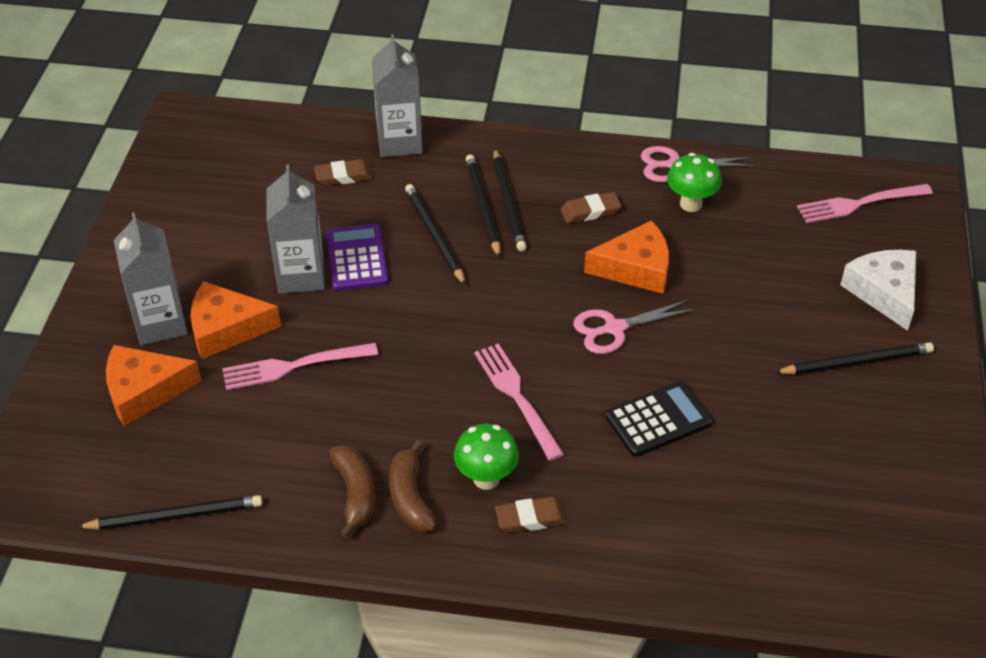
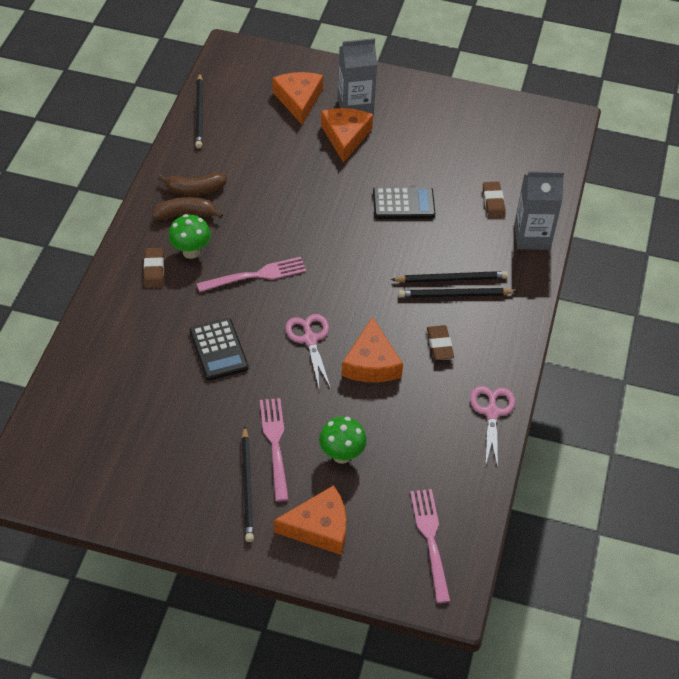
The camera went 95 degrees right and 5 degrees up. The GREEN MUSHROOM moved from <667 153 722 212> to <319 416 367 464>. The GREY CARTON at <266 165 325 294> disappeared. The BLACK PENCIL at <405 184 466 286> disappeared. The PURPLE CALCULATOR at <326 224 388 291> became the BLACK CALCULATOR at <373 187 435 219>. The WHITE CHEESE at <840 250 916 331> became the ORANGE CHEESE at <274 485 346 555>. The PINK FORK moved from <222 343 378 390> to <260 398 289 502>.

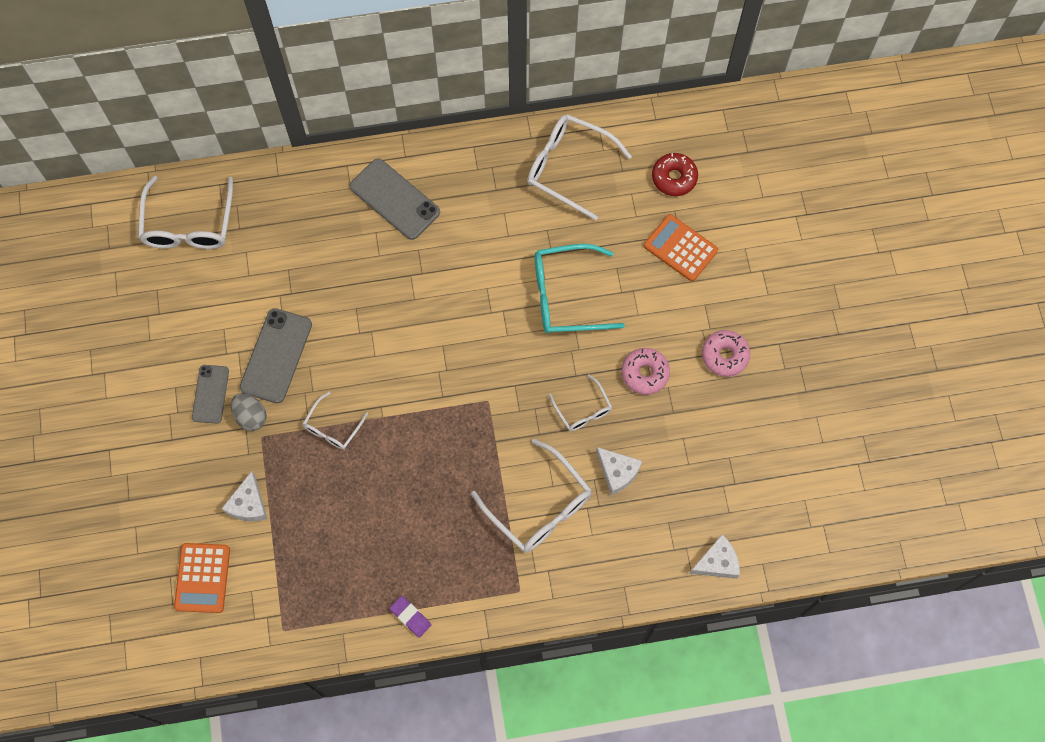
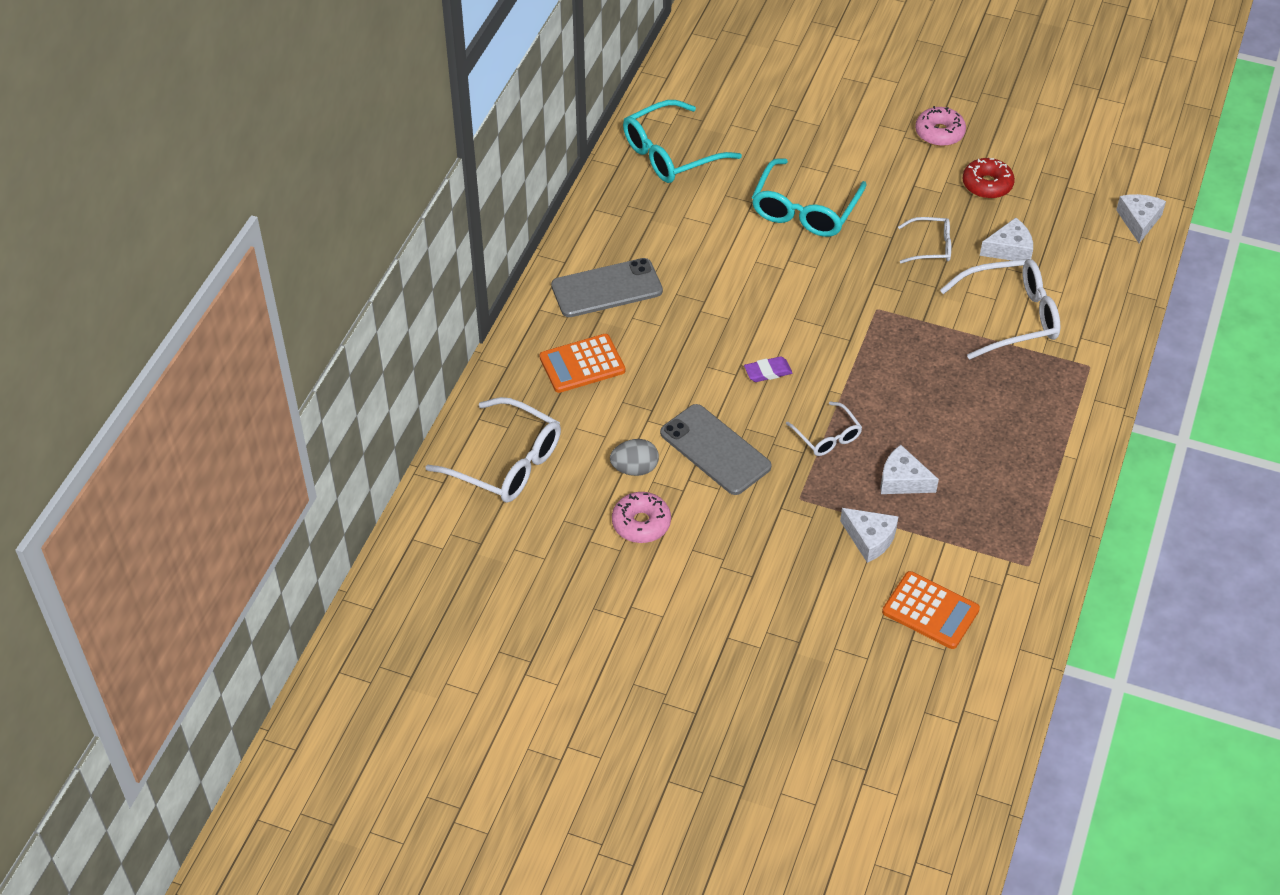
The camera went 60 degrees left and 20 degrees down. The WHITE GLASSES at <527 114 632 220> became the TURQUOISE GLASSES at <623 100 742 183>. The RED DONUT moved from <652 153 698 196> to <963 158 1015 199>. The ORANGE CALCULATOR moved from <644 214 718 281> to <540 334 625 393>. The PINK DONUT moved from <621 348 670 395> to <612 492 671 543>. The GREY PHONE at <192 365 229 424> disappeared. The GREY EGG moved from <231 393 267 431> to <610 439 659 476>. The PURPLE ERASER moved from <389 596 431 638> to <744 356 793 382>. The WHITE CHEESE at <881 445 939 494> appeared.

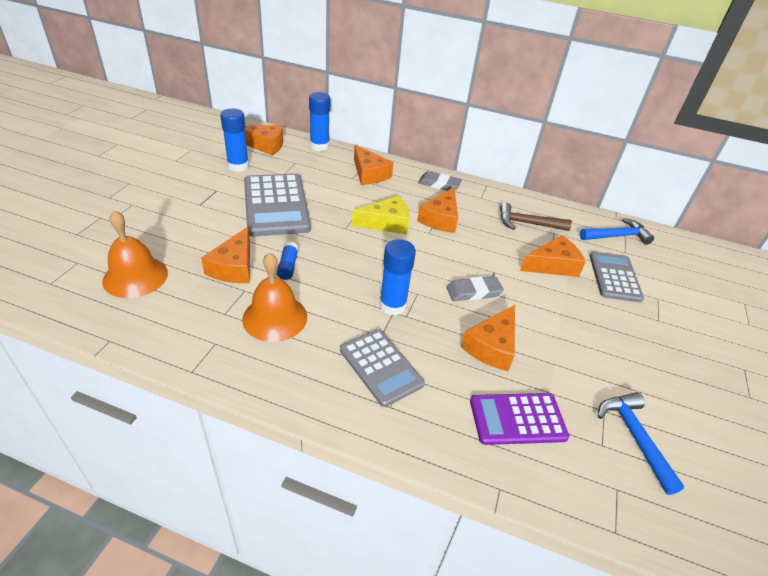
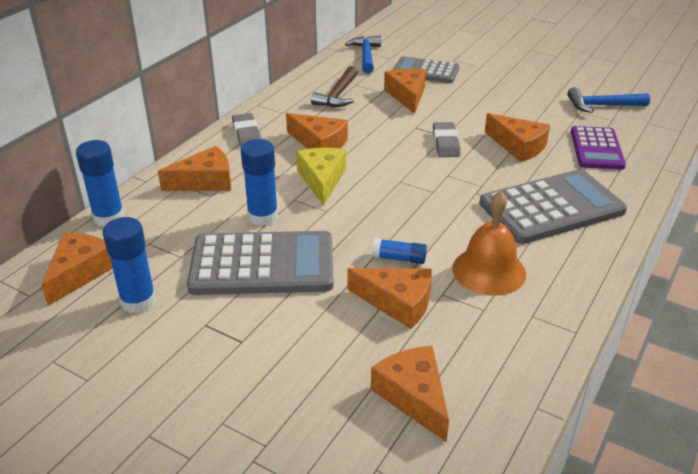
The camera went 75 degrees left and 5 degrees down. The GREY ERASER at <418 171 462 191> turned 45 degrees counterclockwise. The ORANGE BELL at <102 210 168 298> was replaced by the ORANGE CHEESE at <371 345 449 442>. The BLUE GLUE STICK moved from <379 239 416 316> to <241 139 278 226>. The GREY CALCULATOR at <340 329 425 407> changed to 1.59 times the size.

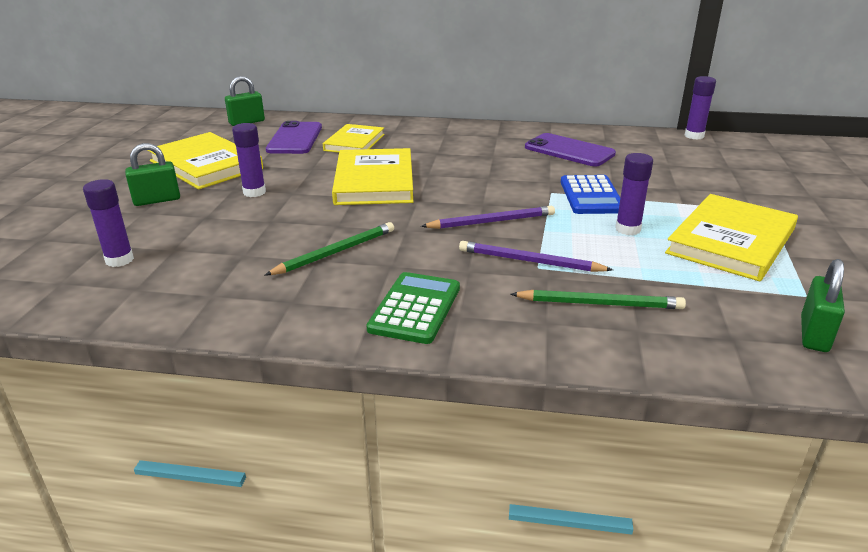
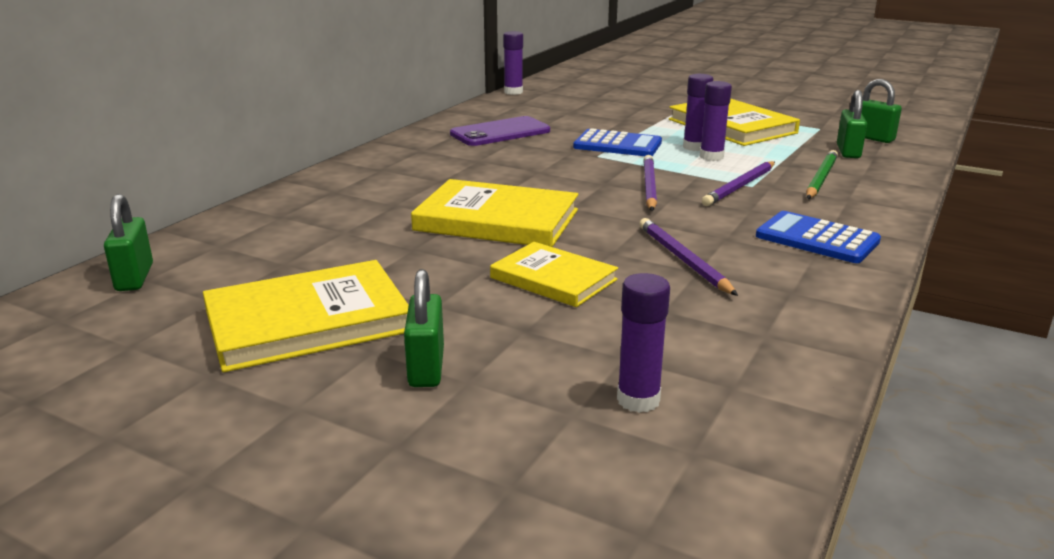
The camera went 70 degrees left and 5 degrees down. The PURPLE PHONE at <266 121 322 154> disappeared. The PURPLE GLUE STICK moved from <232 123 266 197> to <700 81 732 161>. The YELLOW BOOK moved from <323 124 385 153> to <490 242 618 307>. The GREEN PENCIL at <265 222 394 275> became the PURPLE PENCIL at <639 218 738 296>. The GREEN CALCULATOR at <367 272 460 344> became the BLUE CALCULATOR at <756 211 881 263>. The GREEN PADLOCK at <837 90 867 158> appeared.

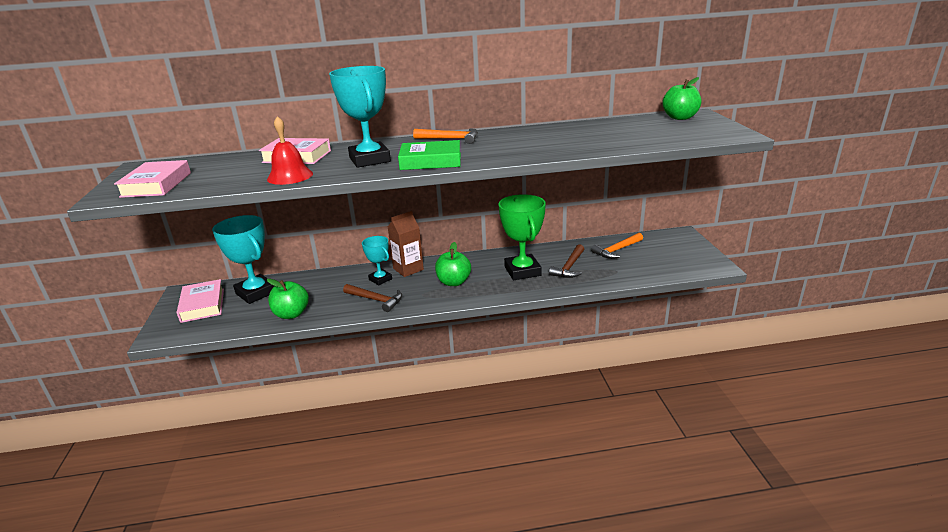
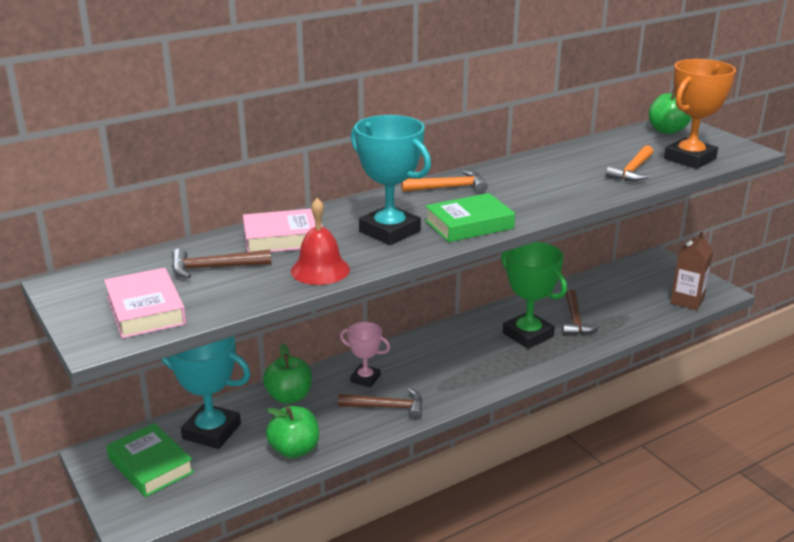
The camera went 25 degrees left and 0 degrees up. The BROWN CARTON moved from <388 211 424 277> to <670 231 714 310>. The ORANGE HAMMER moved from <591 233 643 259> to <606 145 653 181>. The TURQUOISE TROPHY at <362 236 392 286> became the PINK TROPHY at <340 322 390 387>. The GREEN APPLE moved from <435 242 471 286> to <263 343 312 404>. The PINK BOOK at <177 279 224 323> became the GREEN BOOK at <106 423 194 497>. The ORANGE TROPHY at <664 59 736 169> appeared. The BROWN HAMMER at <172 248 271 278> appeared.

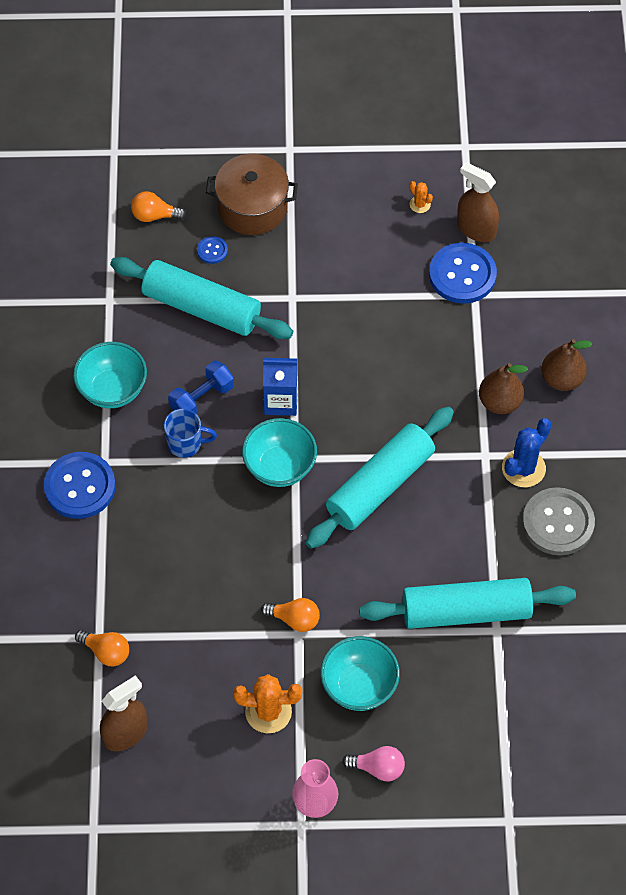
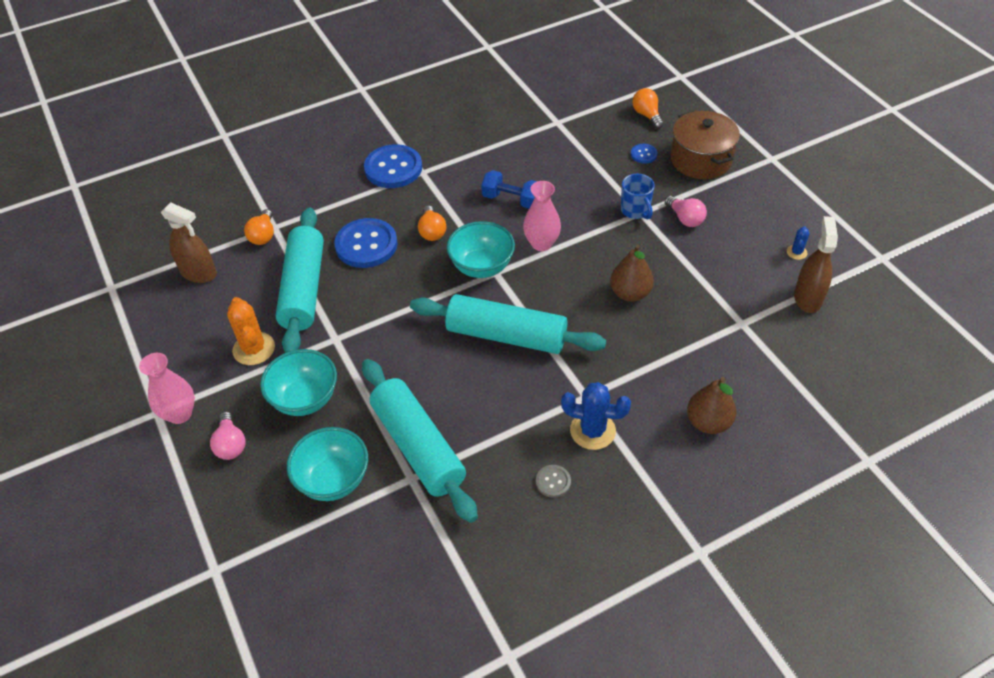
The camera went 65 degrees right and 10 degrees down. The ORANGE CACTUS at <410 181 433 213> became the BLUE CACTUS at <787 226 809 260>. The BLUE BUTTON moved from <429 243 497 304> to <334 218 398 268>. The TURQUOISE ROLLING PIN moved from <110 257 293 339> to <275 208 324 353>. The TURQUOISE BOWL moved from <73 342 147 408> to <287 427 368 501>. The BLUE CARTON at <263 358 298 416> was replaced by the PINK VASE at <523 181 561 251>. The BROWN PEAR moved from <479 363 528 414> to <610 245 654 302>. The BLUE MUG moved from <164 409 217 458> to <621 174 655 220>. The GREY BUTTON at <522 487 595 556> changed to 0.46 times the size. The ORANGE LIGHT BULB moved from <261 598 320 632> to <418 206 446 241>. The PINK LIGHT BULB at <665 196 707 227> appeared.

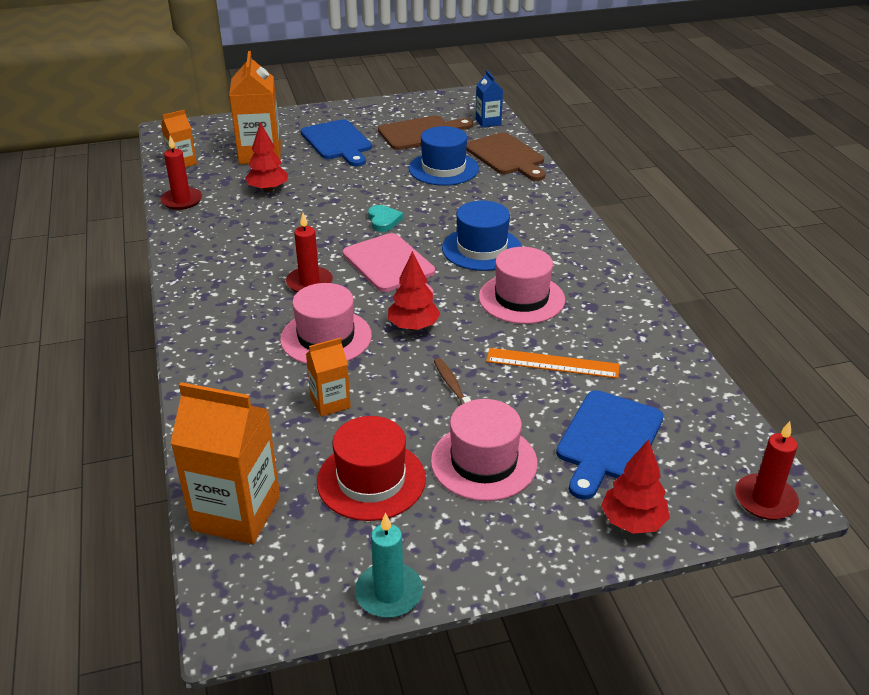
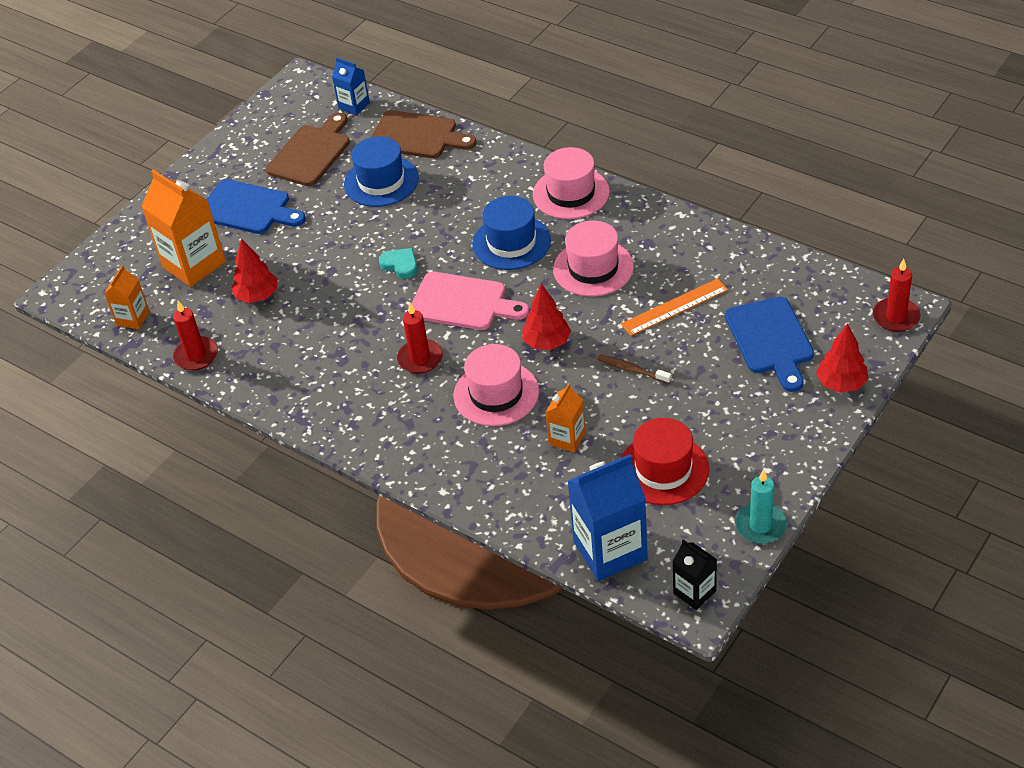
The camera went 35 degrees left and 10 degrees up. The ORANGE CARTON at <170 382 280 544> became the BLUE CARTON at <568 454 648 581>. The PINK HAT moved from <431 399 537 501> to <533 147 610 219>. The BLACK CARTON at <672 539 717 610> appeared.

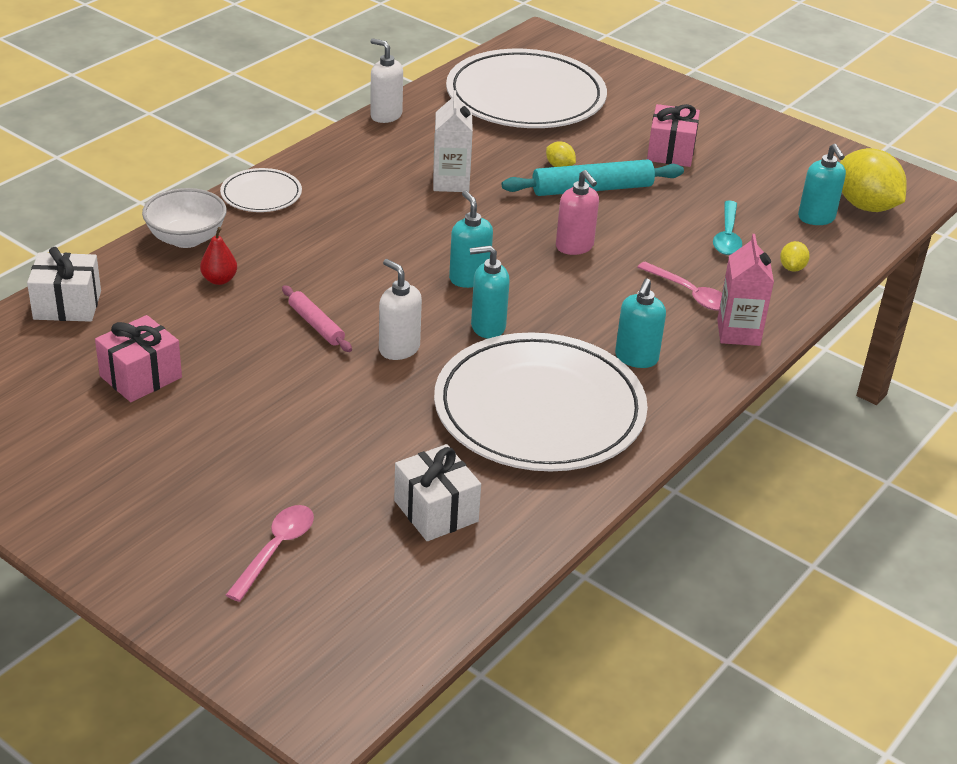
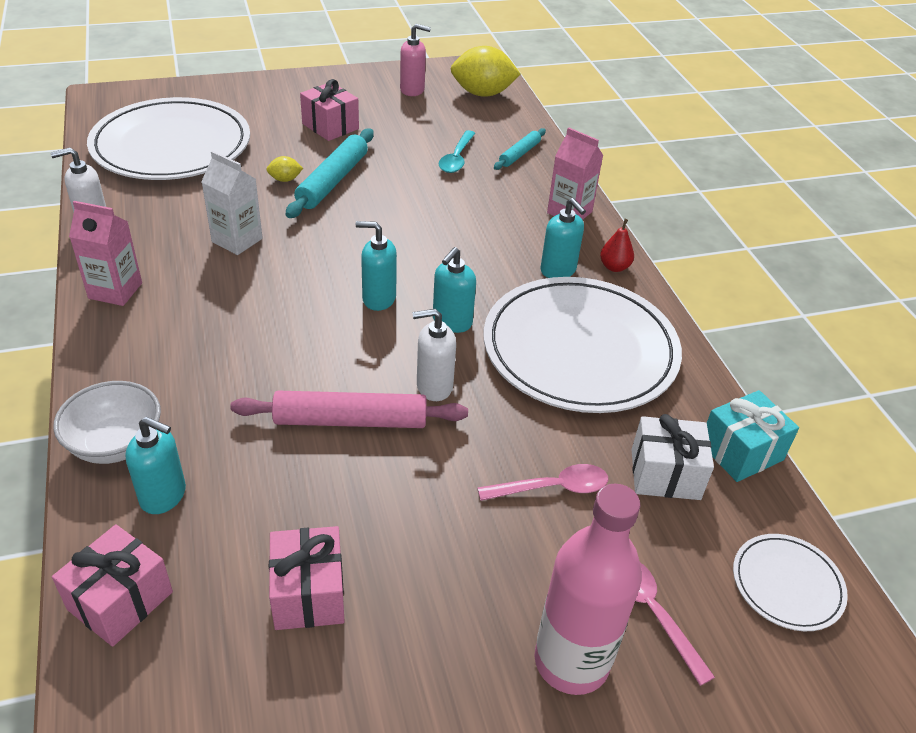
The camera went 55 degrees left and 5 degrees up. The TURQUOISE SOAP DISPENSER moved from <798 144 846 225> to <125 417 186 514>. The WHITE PLATE moved from <220 168 302 212> to <733 534 848 631>. The PINK SOAP DISPENSER moved from <556 170 599 255> to <400 24 431 96>. The TURQUOISE SPOON at <713 200 742 255> turned 60 degrees clockwise. The RED PEAR moved from <200 227 237 285> to <600 219 634 272>. The YELLOW LEMON at <780 241 810 272> was replaced by the TURQUOISE ROLLING PIN at <494 128 546 170>. The WHITE GIFT at <27 247 101 322> became the PINK GIFT at <52 524 173 647>. The PINK SPOON moved from <637 262 722 311> to <477 464 608 501>. The PINK ROLLING PIN at <282 286 352 352> changed to 1.73 times the size. The PINK CARTON at <69 201 142 306> appeared. The TURQUOISE GIFT at <707 390 799 482> appeared. The PINK BOTTLE at <535 484 642 695> appeared.

